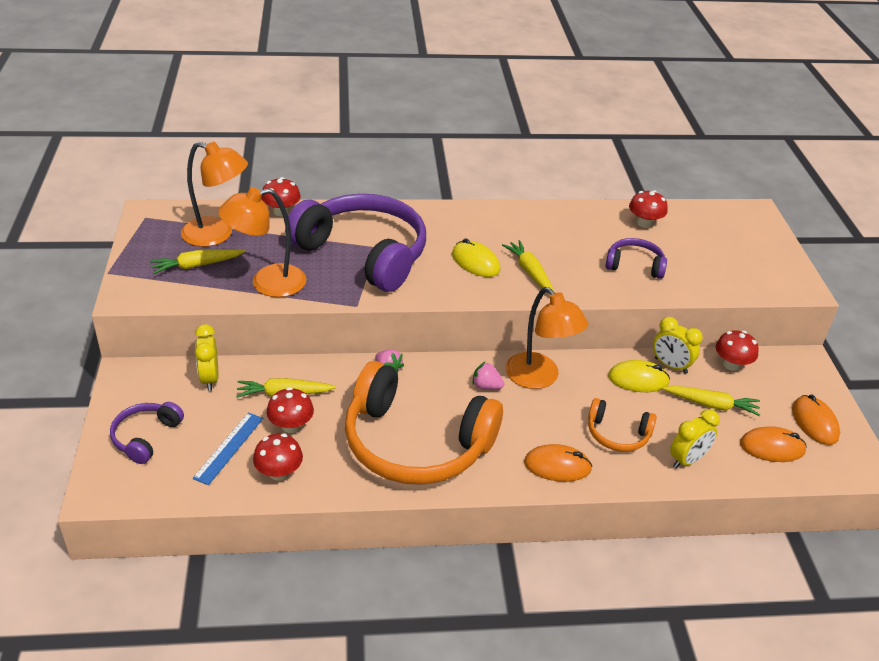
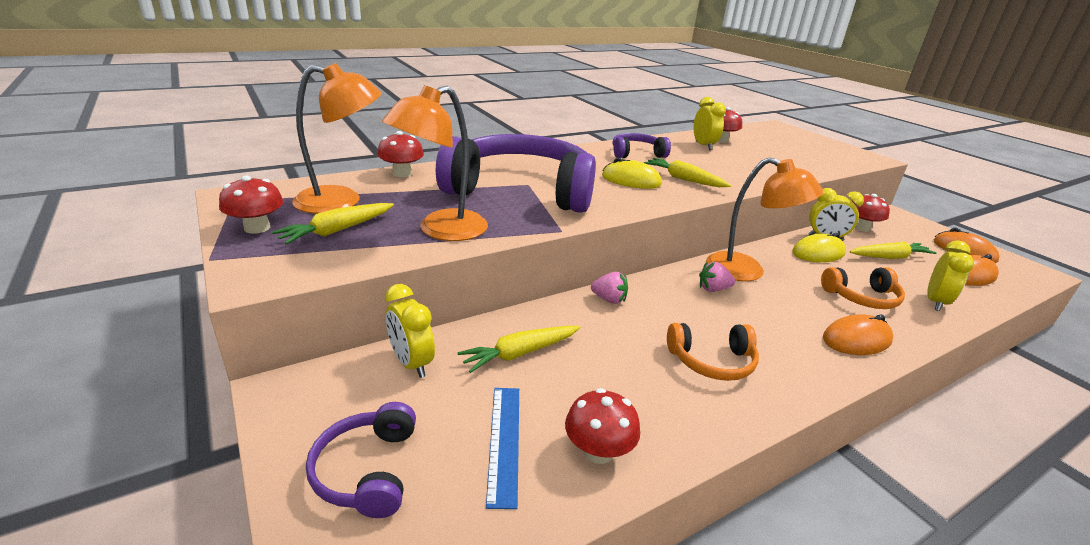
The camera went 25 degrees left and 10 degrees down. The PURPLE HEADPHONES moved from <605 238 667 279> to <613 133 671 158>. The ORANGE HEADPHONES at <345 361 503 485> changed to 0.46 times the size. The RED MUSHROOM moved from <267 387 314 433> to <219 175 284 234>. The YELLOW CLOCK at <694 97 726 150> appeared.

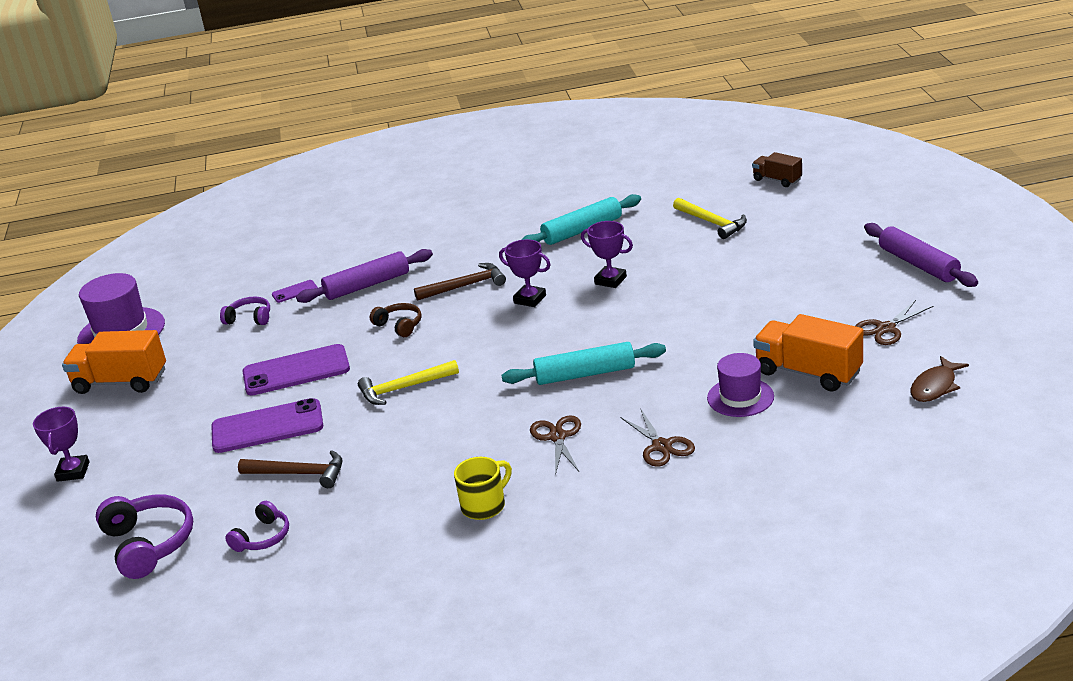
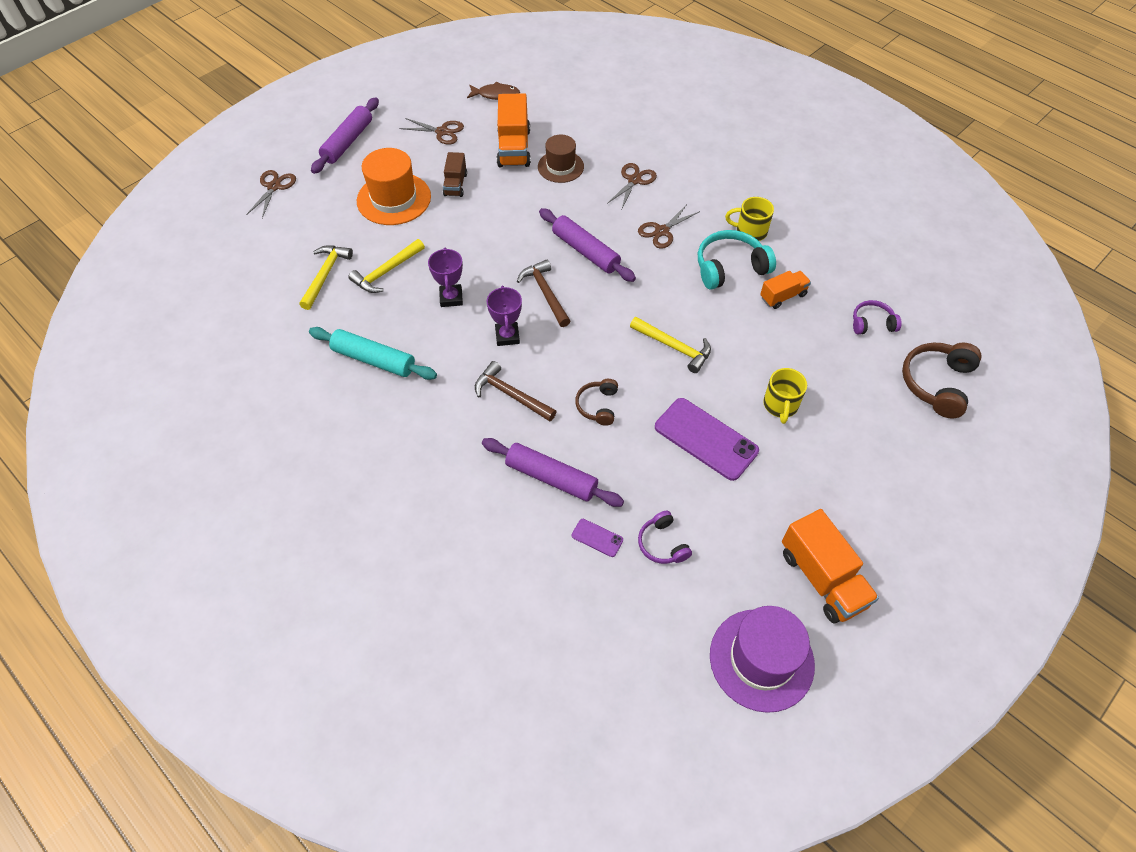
The camera went 130 degrees left and 25 degrees up. The BROWN TRUCK moved from <752 152 802 187> to <443 152 467 197>. The TURQUOISE ROLLING PIN at <502 342 666 385> became the PURPLE ROLLING PIN at <539 208 636 282>. The PURPLE HAT at <707 353 774 417> became the BROWN HAT at <538 135 584 183>. The PURPLE PHONE at <211 398 323 453> was replaced by the YELLOW MUG at <763 368 807 424>. The PURPLE TROPHY at <33 407 90 482> disappeared. The BROWN HAMMER moved from <238 450 342 488> to <517 259 570 327>. The PURPLE HEADPHONES at <96 495 193 579> became the BROWN HEADPHONES at <902 343 982 418>. The ORANGE HAT at <357 148 431 225> appeared. The BROWN SCISSORS at <246 170 296 218> appeared. The TURQUOISE HEADPHONES at <698 230 776 290> appeared. The YELLOW HAMMER at <348 239 425 293> appeared. The ORANGE TRUCK at <760 271 811 309> appeared.

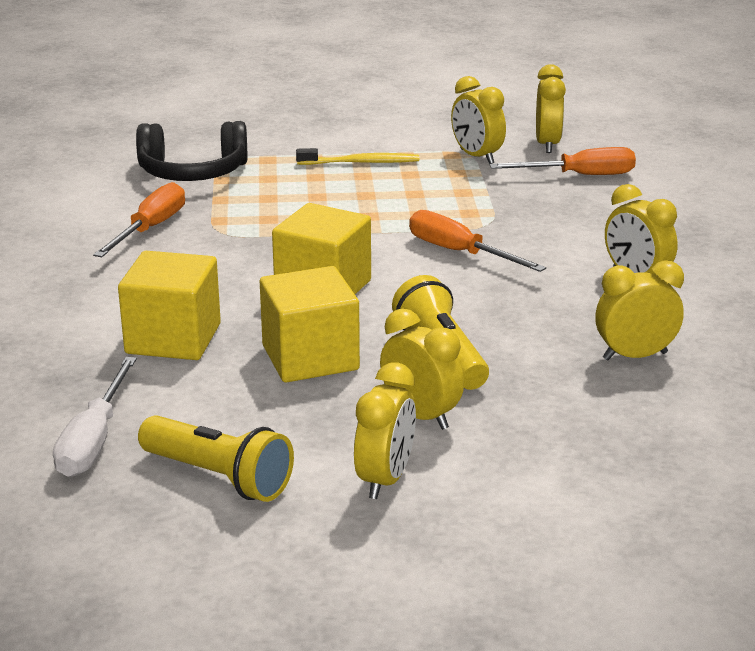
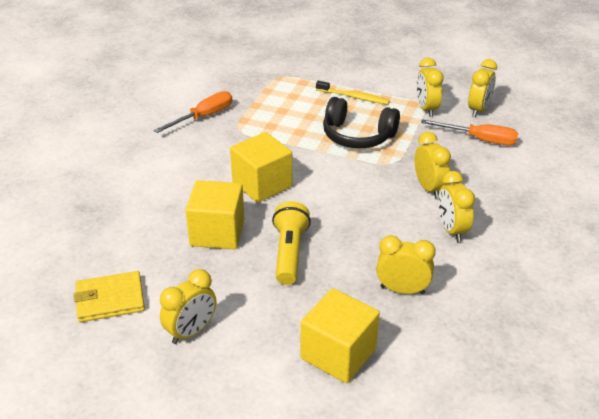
The camera went 25 degrees right and 10 degrees up. The BLACK HEADPHONES moved from <136 121 248 181> to <323 97 400 148>. The ORANGE SCREWDRIVER at <409 210 546 272> disappeared. The YELLOW CUBE moved from <118 251 221 360> to <301 288 380 383>. The YELLOW CLOCK moved from <380 308 464 430> to <415 132 451 198>. The WHITE SCREWDRIVER at <53 357 137 477> disappeared. The YELLOW FLASHLIGHT at <138 415 294 502> was replaced by the YELLOW WALLET at <74 271 145 322>.

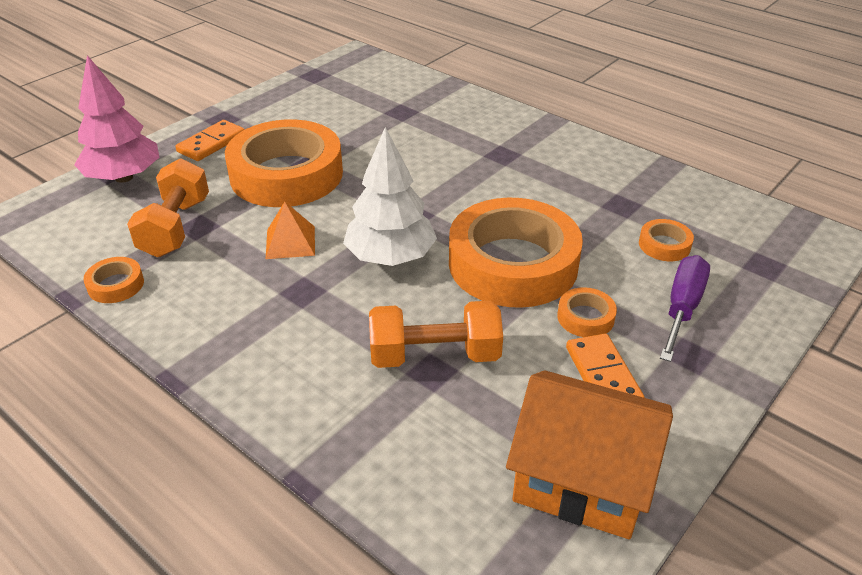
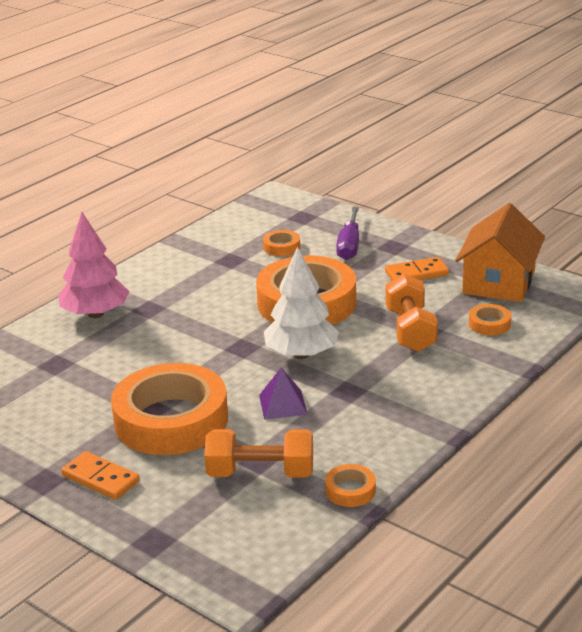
The camera went 90 degrees left and 10 degrees down. The PINK TREE moved from <74 55 159 183> to <59 212 130 318>. The ORANGE PYRAMID at <266 202 315 259> became the PURPLE PYRAMID at <259 368 308 420>. The PURPLE SCREWDRIVER at <660 255 710 362> turned 105 degrees counterclockwise. The ORANGE TAPE moved from <557 287 617 337> to <469 304 511 335>.

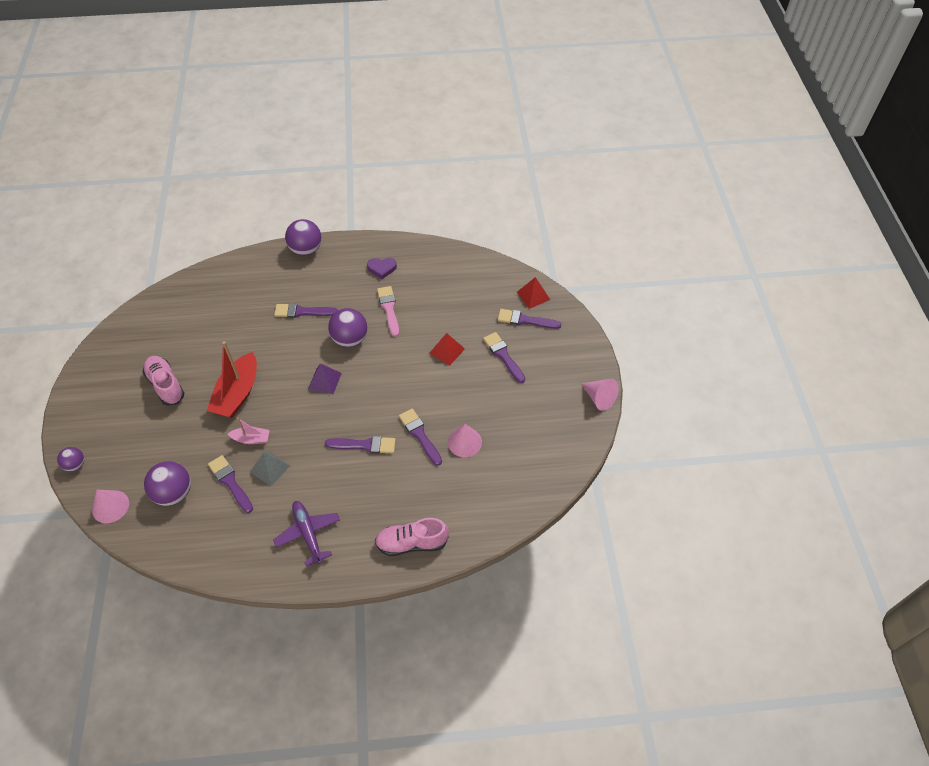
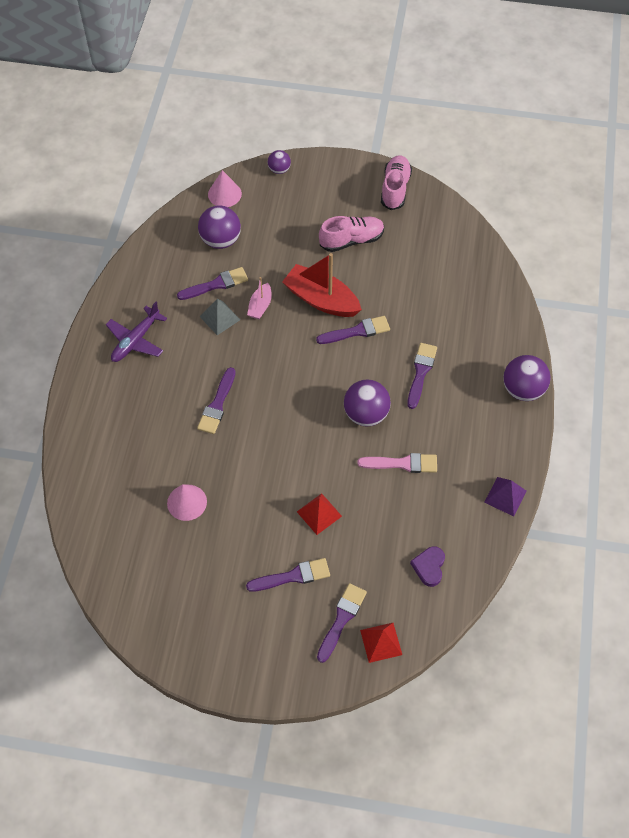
The camera went 105 degrees right and 5 degrees up. The PURPLE HEART moved from <367 258 397 279> to <410 547 445 587>. The PURPLE PYRAMID moved from <308 363 342 394> to <484 477 526 517>. The PINK CONE at <582 379 619 411> disappeared. The PURPLE BRUSH moved from <399 409 442 466> to <316 316 390 344>. The PURPLE PLANE at <273 501 340 566> turned 135 degrees clockwise. The PINK SHOE moved from <375 518 449 556> to <381 155 412 210>.

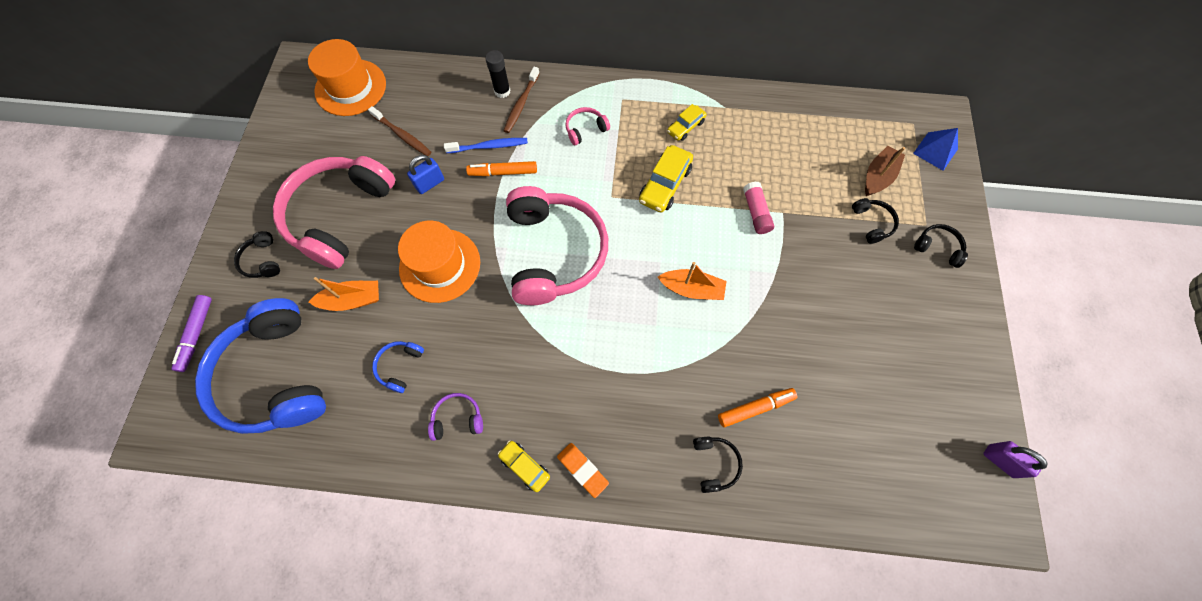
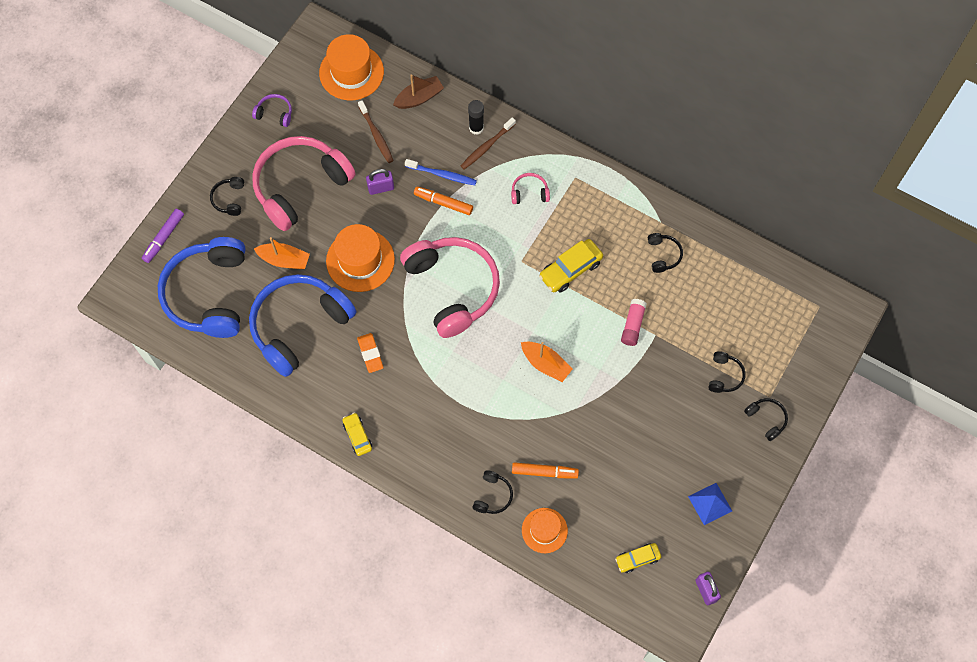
The camera went 25 degrees right and 0 degrees up. The YELLOW CAR moved from <667 104 707 141> to <615 543 661 573>. The BLUE PYRAMID moved from <913 128 958 171> to <688 483 732 525>. The BROWN BOAT moved from <865 146 905 196> to <393 74 444 109>. The BLUE PADLOCK at <407 155 444 194> became the PURPLE PADLOCK at <366 169 394 195>. The PINK HEADPHONES at <506 186 608 305> turned 45 degrees counterclockwise. The BLUE HEADPHONES at <372 341 424 393> changed to 2.49 times the size. The PURPLE HEADPHONES moved from <428 393 483 441> to <252 94 292 127>. The ORANGE ERASER moved from <557 443 609 498> to <357 333 384 373>. The BLACK HEADPHONES at <648 233 683 273> appeared. The ORANGE HAT at <522 508 568 553> appeared.

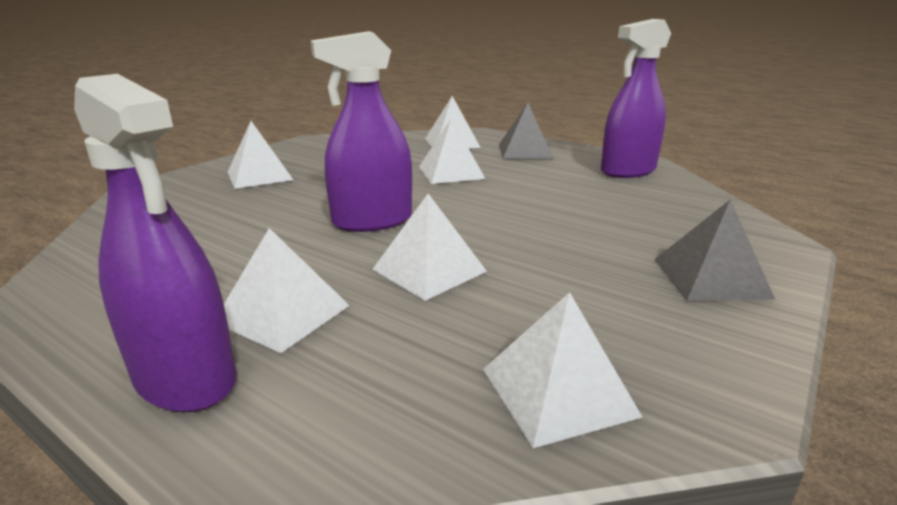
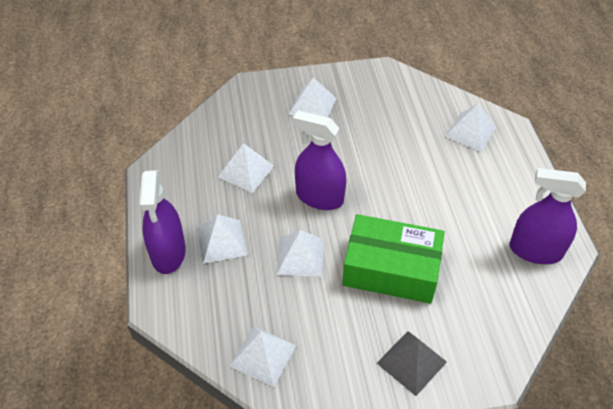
The camera went 45 degrees right and 25 degrees up. The GREY PYRAMID at <499 103 553 158> disappeared. The WHITE PYRAMID moved from <419 118 485 184> to <218 143 274 193>. The GREEN BOX at <342 214 445 304> appeared.

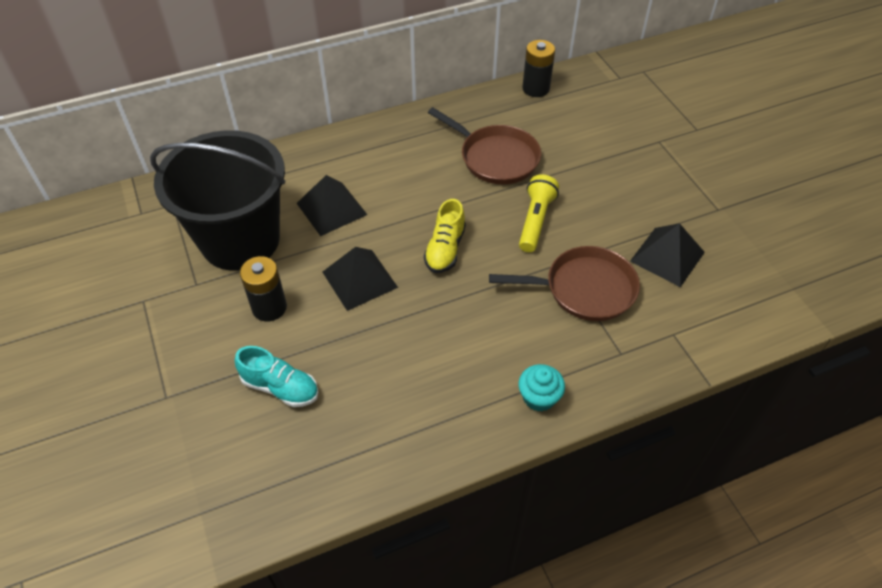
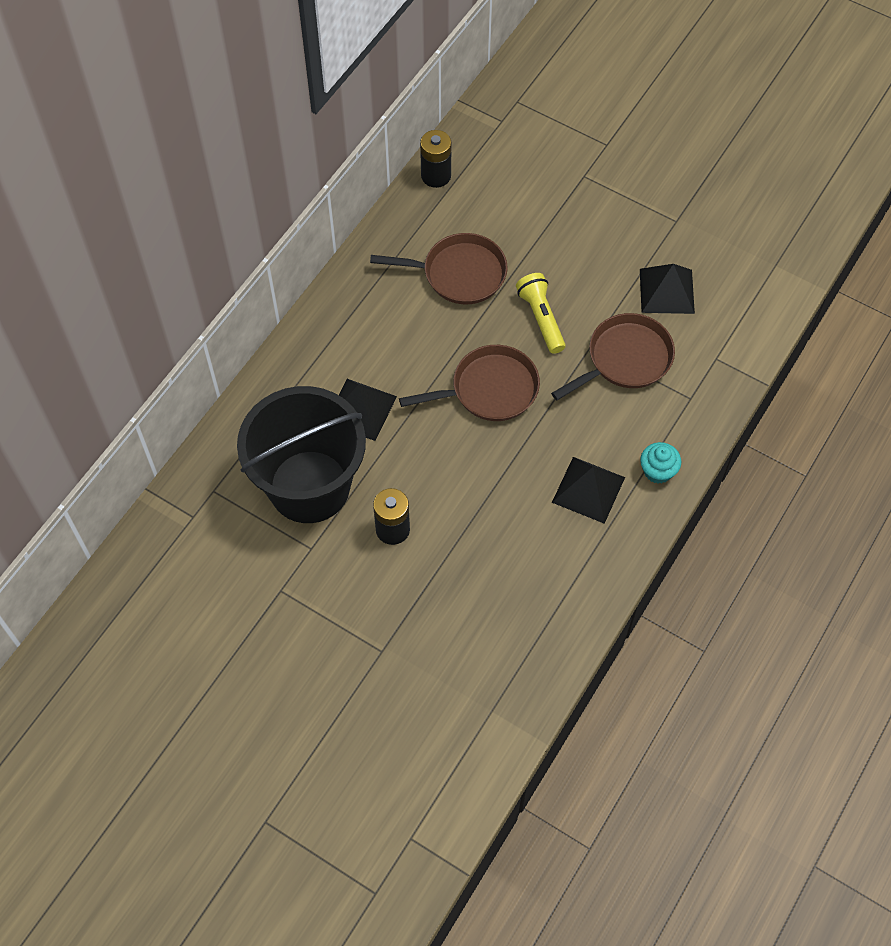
The camera went 35 degrees left and 10 degrees up. The YELLOW SHOE at <424 199 466 273> was replaced by the BROWN PAN at <399 345 540 421>. The BLACK PYRAMID moved from <323 247 398 311> to <552 457 625 524>. The TURQUOISE SHOE at <235 346 318 407> disappeared.

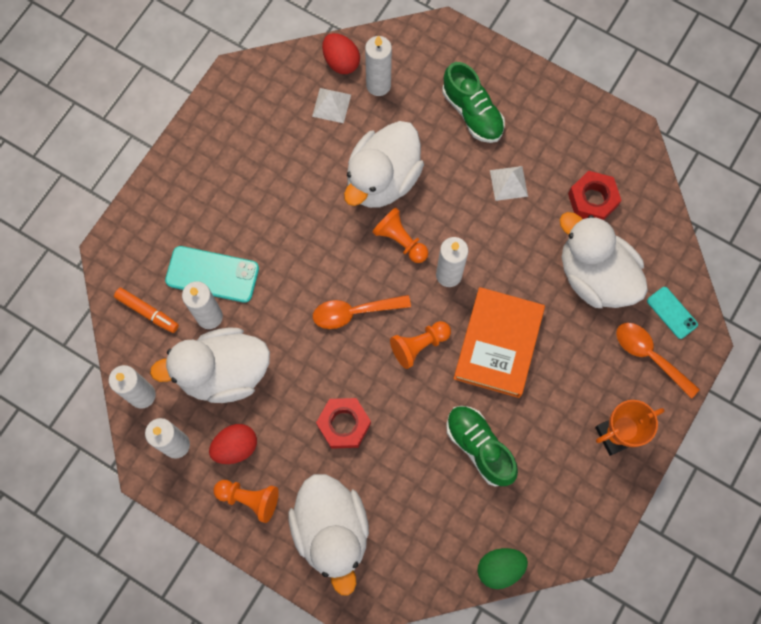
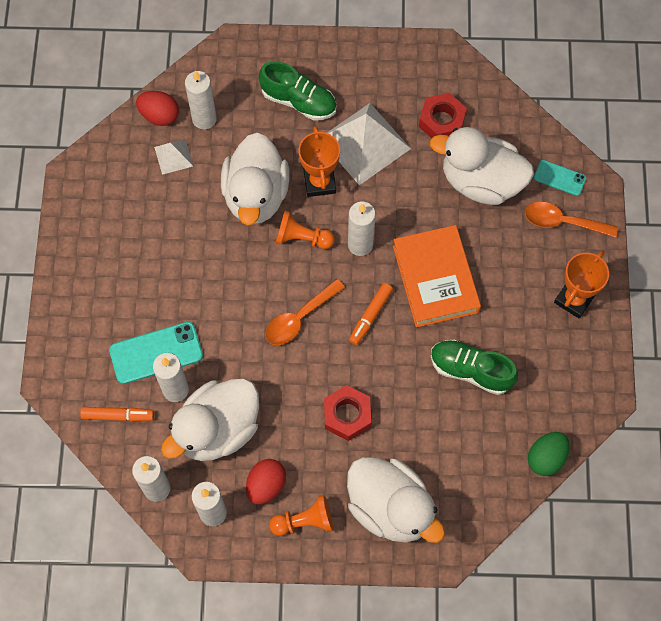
The camera went 30 degrees left and 5 degrees down. The WHITE PYRAMID at <490 166 528 201> changed to 2.06 times the size. The ORANGE PAWN at <390 321 451 369> was replaced by the ORANGE MARKER at <349 283 393 345>. The ORANGE TROPHY at <299 126 340 197> appeared.

